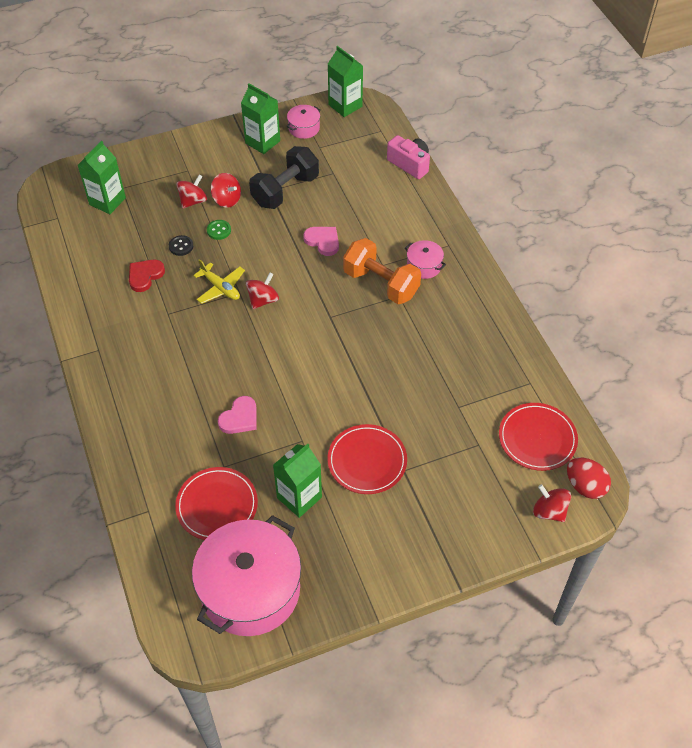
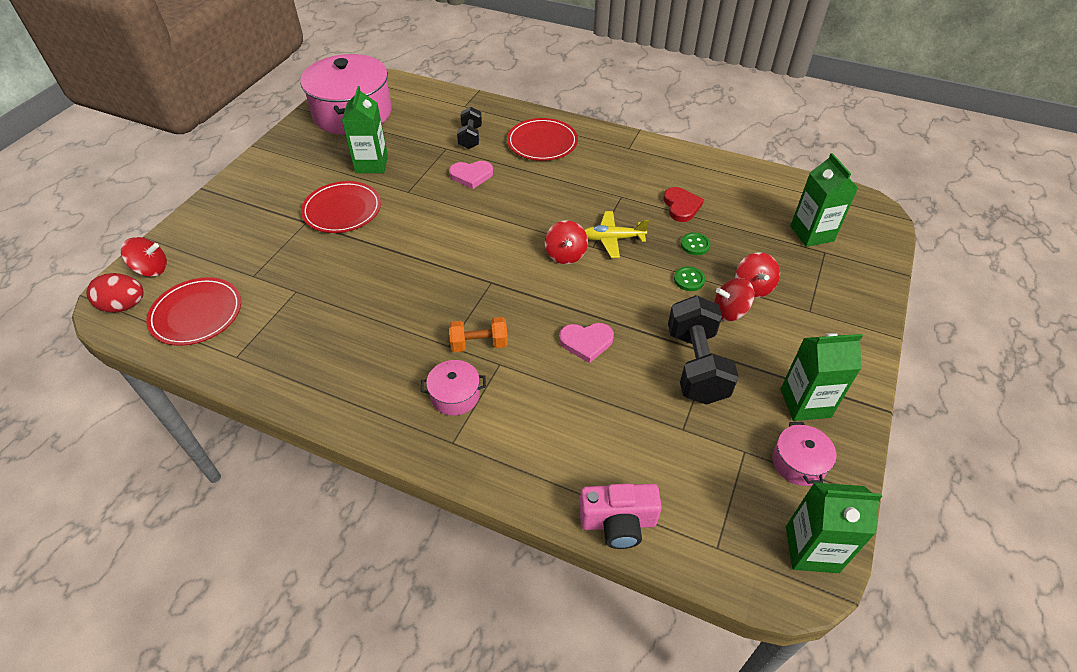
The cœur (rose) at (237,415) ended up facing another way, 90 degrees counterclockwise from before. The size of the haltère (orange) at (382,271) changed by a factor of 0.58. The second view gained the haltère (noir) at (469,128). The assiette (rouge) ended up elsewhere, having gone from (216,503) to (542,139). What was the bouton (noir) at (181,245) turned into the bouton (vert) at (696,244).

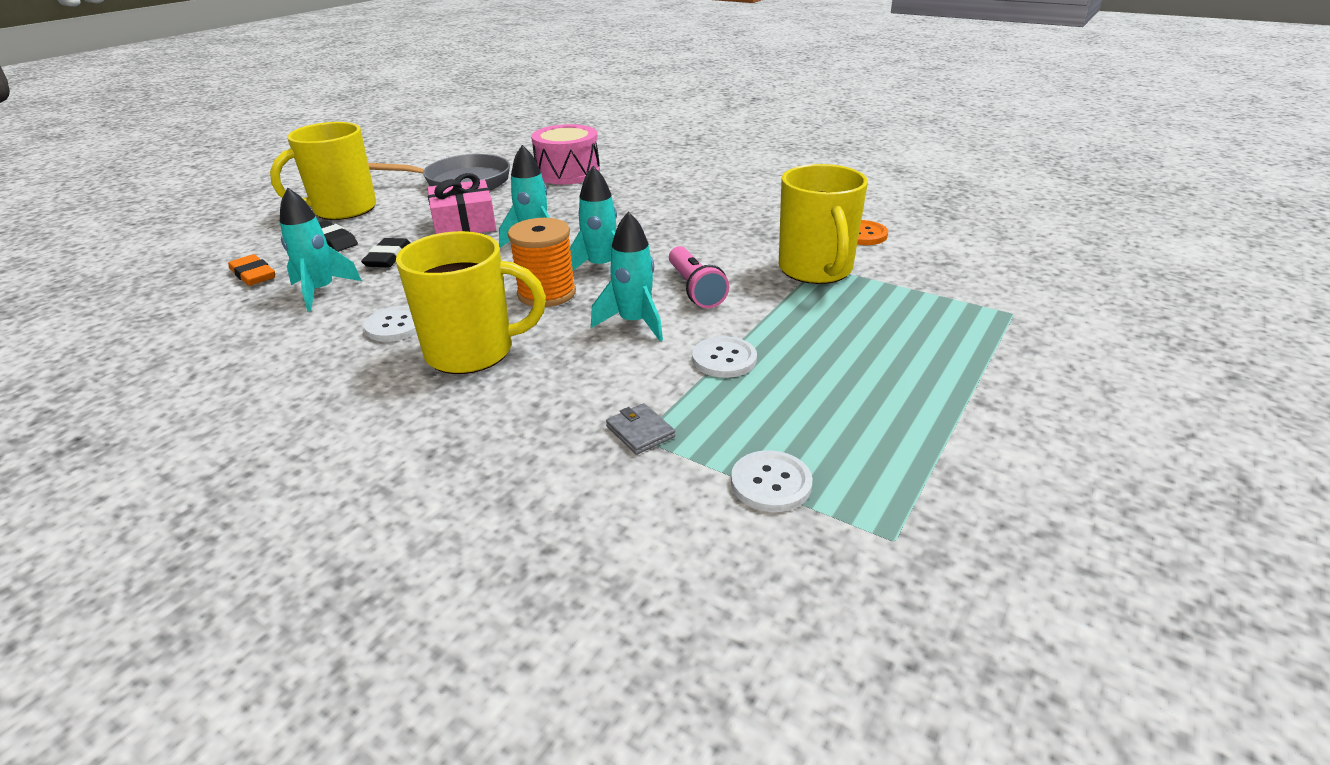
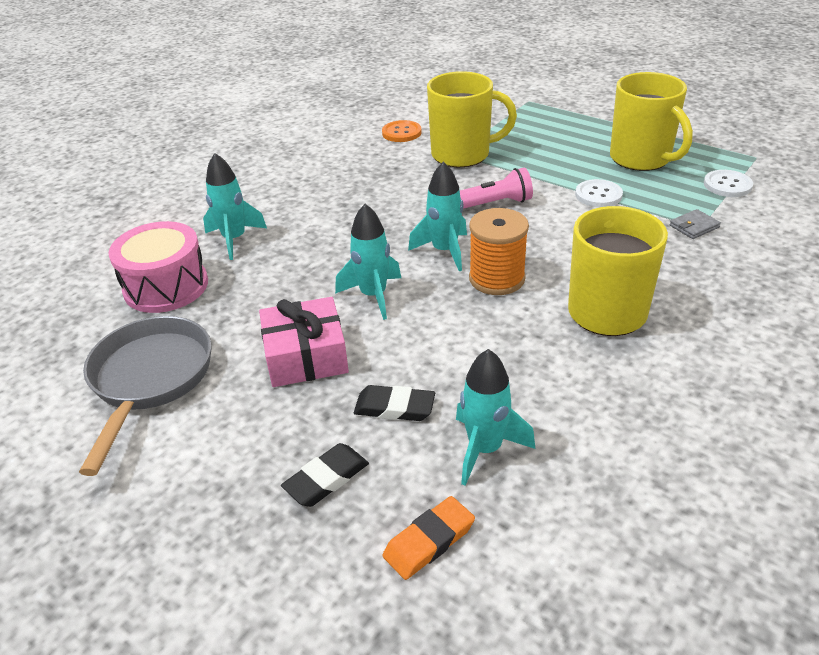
The fusée (turquoise) ended up elsewhere, having gone from (627,276) to (235,206). The tasse (jaune) ended up elsewhere, having gone from (323,171) to (651,121). The second view lost the bouton (blanc) at (390,323).

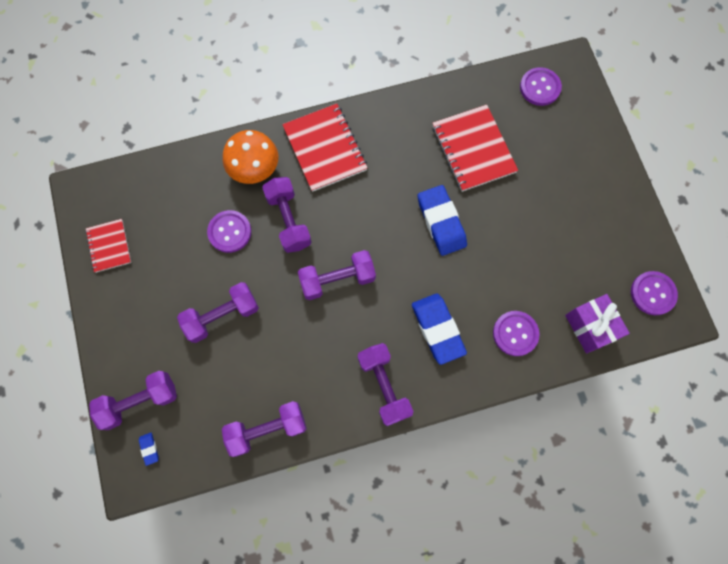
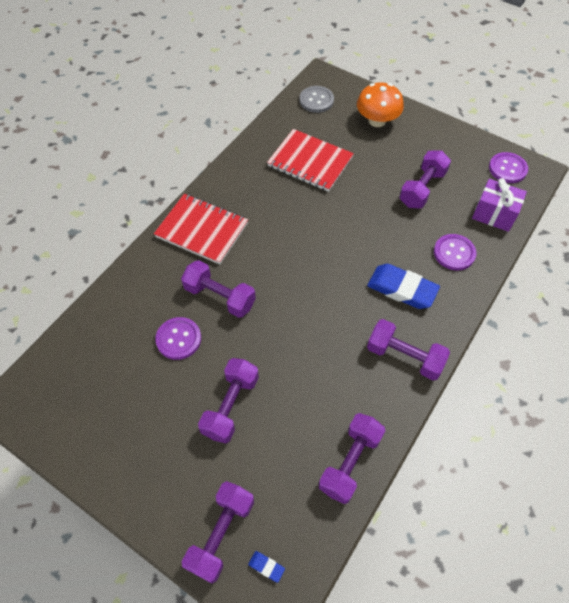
What was the bouton (violet) at (541,86) turned into the bouton (gris) at (316,99). The champignon (orange) ended up elsewhere, having gone from (250,157) to (380,104). The haltère (violet) ended up elsewhere, having gone from (337,275) to (425,179). The second view lost the carnet (rouge) at (108,246). The second view lost the gomme (bleu) at (442,220).

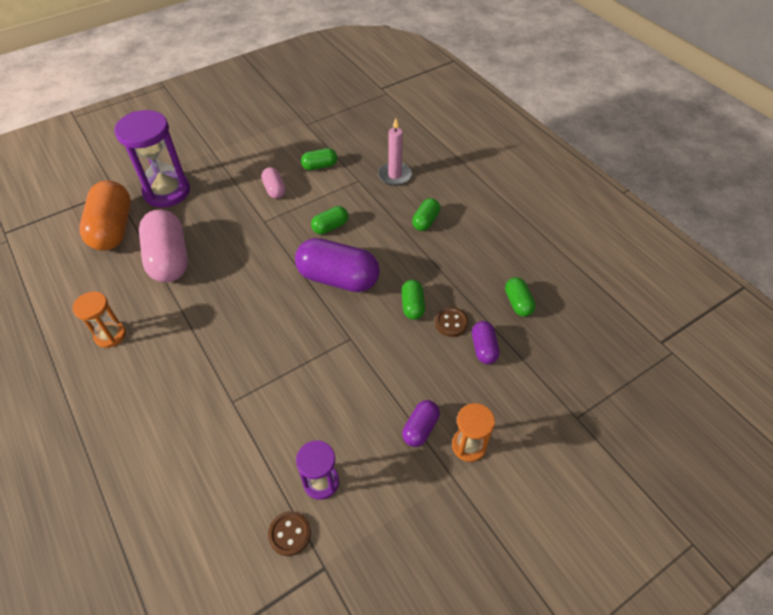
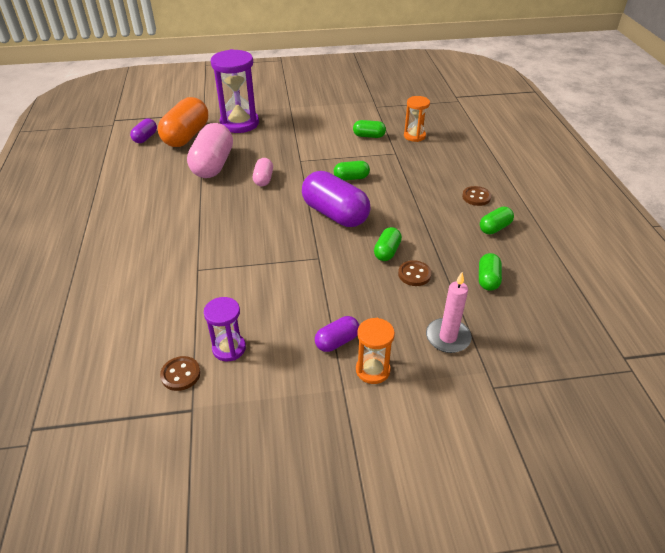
The gélule (violet) ended up elsewhere, having gone from (486,342) to (143,131). The gélule (rose) ended up elsewhere, having gone from (273,183) to (263,172). The sablier (orange) ended up elsewhere, having gone from (99,320) to (417,119). The bougie (rose) ended up elsewhere, having gone from (395,152) to (449,312). The second view gained the bouton (marron) at (476,196). The gélule (vert) ended up elsewhere, having gone from (426,214) to (497,220).

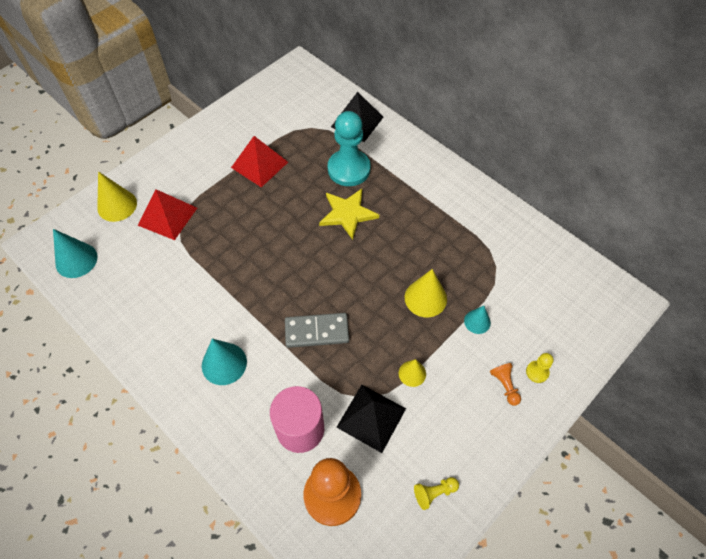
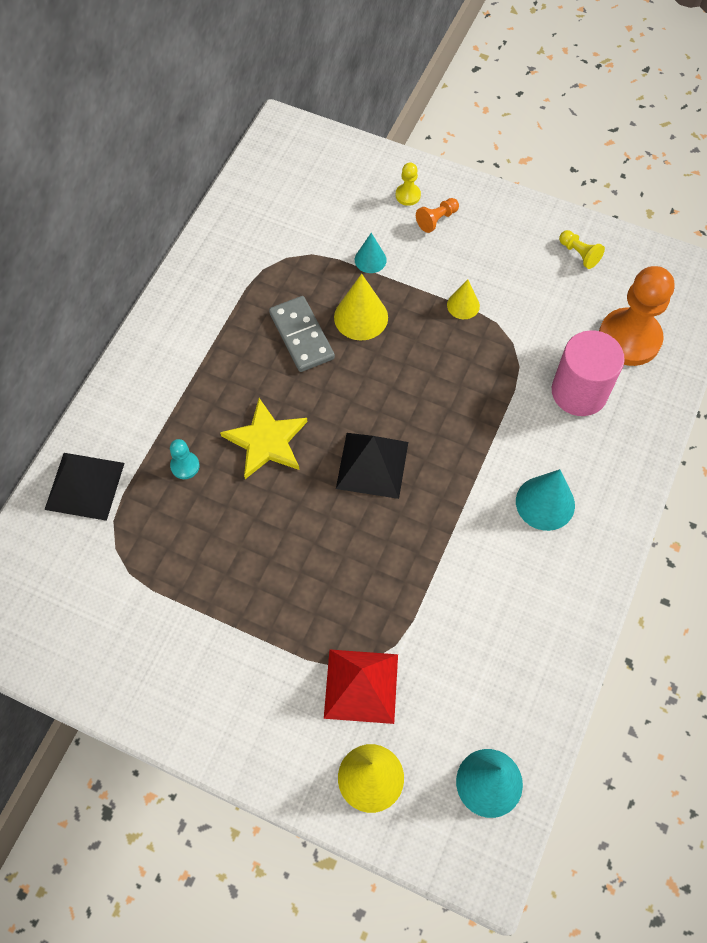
The size of the pion (turquoise) at (349,148) changed by a factor of 0.43. The domino (gris) ended up elsewhere, having gone from (317,330) to (302,334). The pyramide (noir) ended up elsewhere, having gone from (371,419) to (372,466). The second view lost the pyramide (rouge) at (259,161).

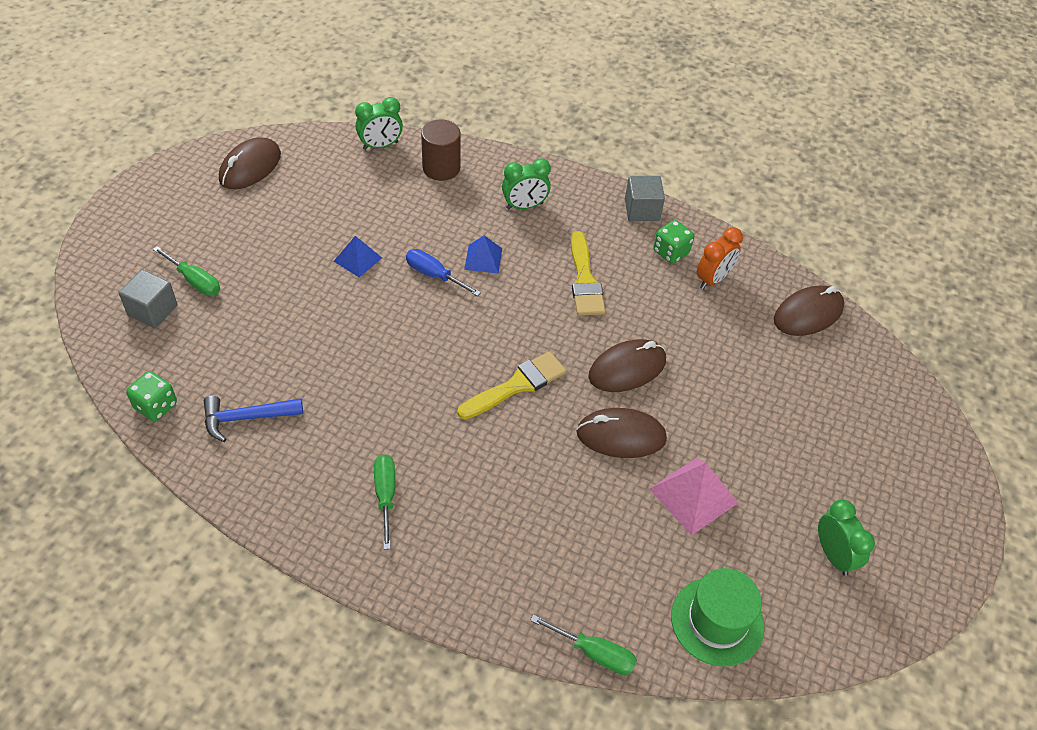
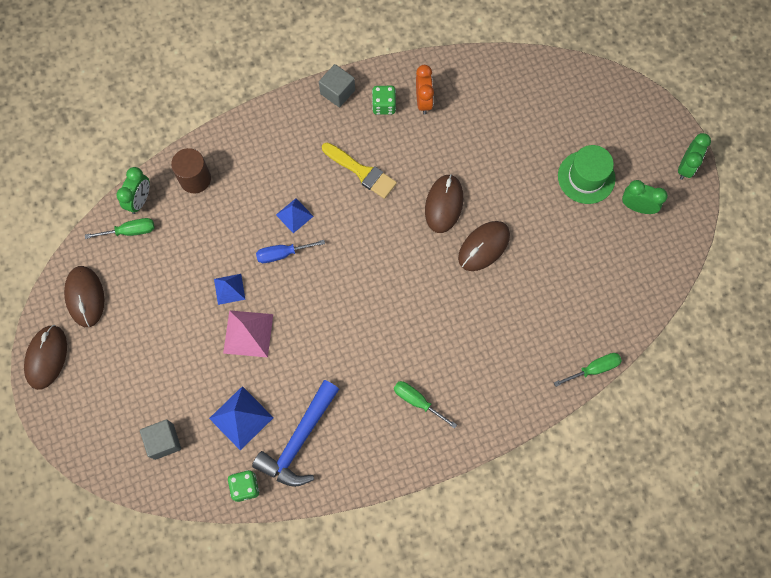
The souris (marron) ended up elsewhere, having gone from (809,310) to (45,357). The tournevis (vert) ended up elsewhere, having gone from (186,271) to (120,228). The second view gained the pyramide (bleu) at (241,418). The pyramide (rose) ended up elsewhere, having gone from (693,497) to (248,333). The size of the marteau (bleu) at (253,419) changed by a factor of 1.53. The chapeau (vert) ended up elsewhere, having gone from (718,617) to (586,174). The réveil (vert) ended up elsewhere, having gone from (526,183) to (694,156). The second view lost the pinceau (jaune) at (511,385).

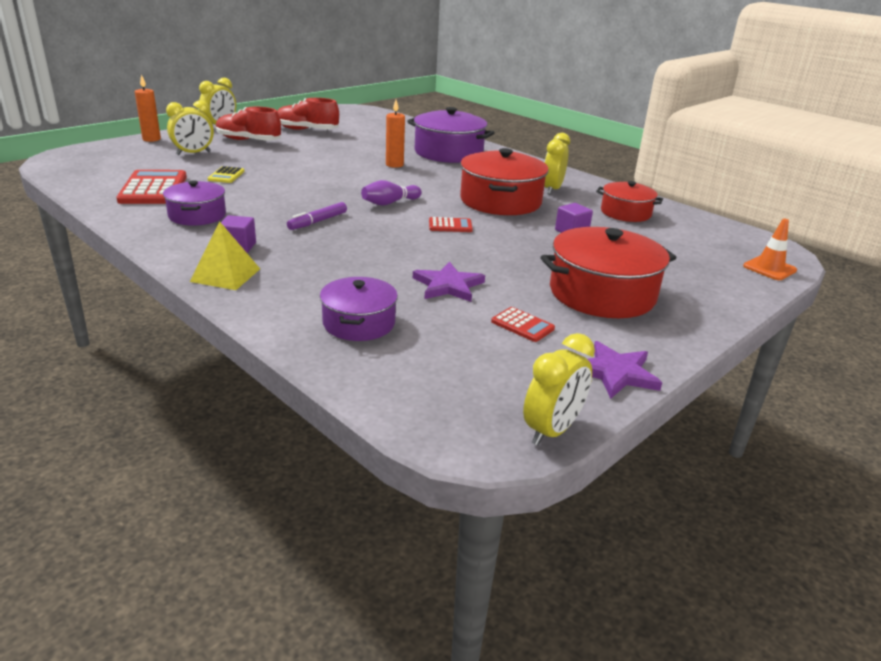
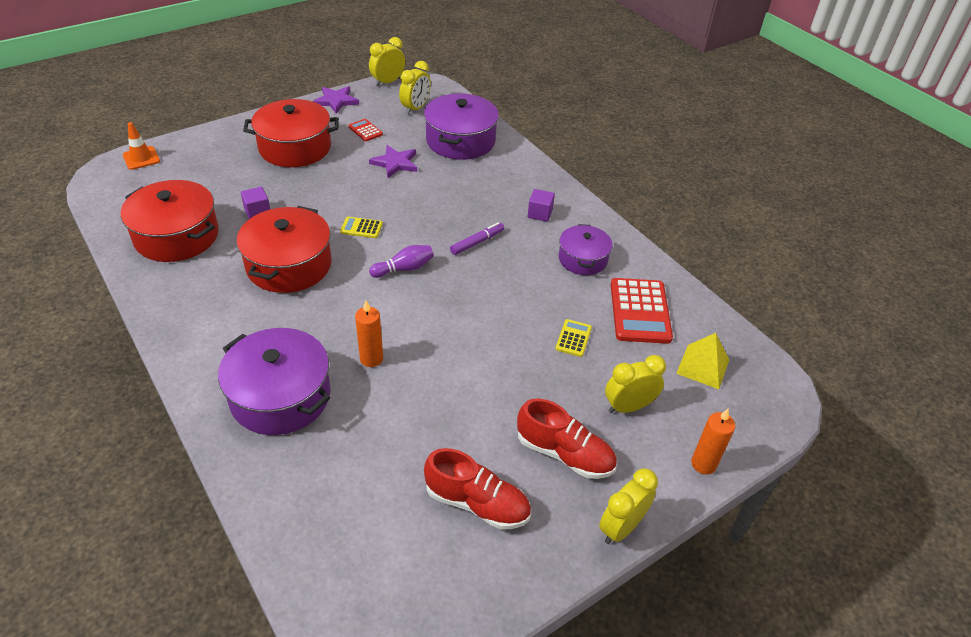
The size of the marmite (rouge) at (629,201) changed by a factor of 1.65. What was the calculatrice (rouge) at (451,224) turned into the calculatrice (jaune) at (361,227). The réveil (jaune) ended up elsewhere, having gone from (557,164) to (415,88). The size of the marmite (violet) at (359,309) changed by a factor of 1.65. The pyramide (jaune) ended up elsewhere, having gone from (225,255) to (702,361).

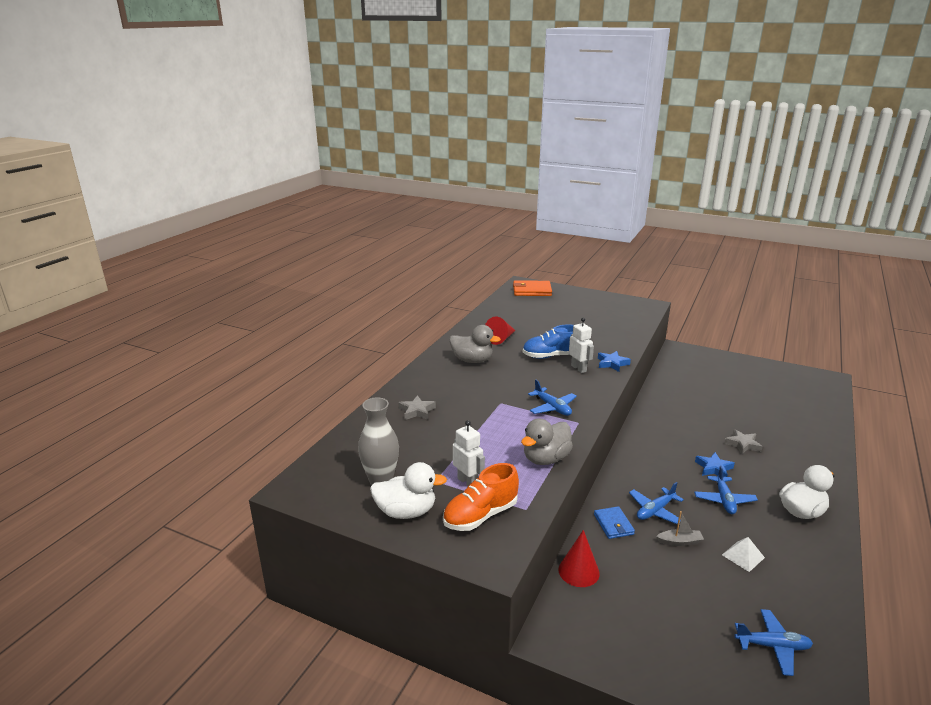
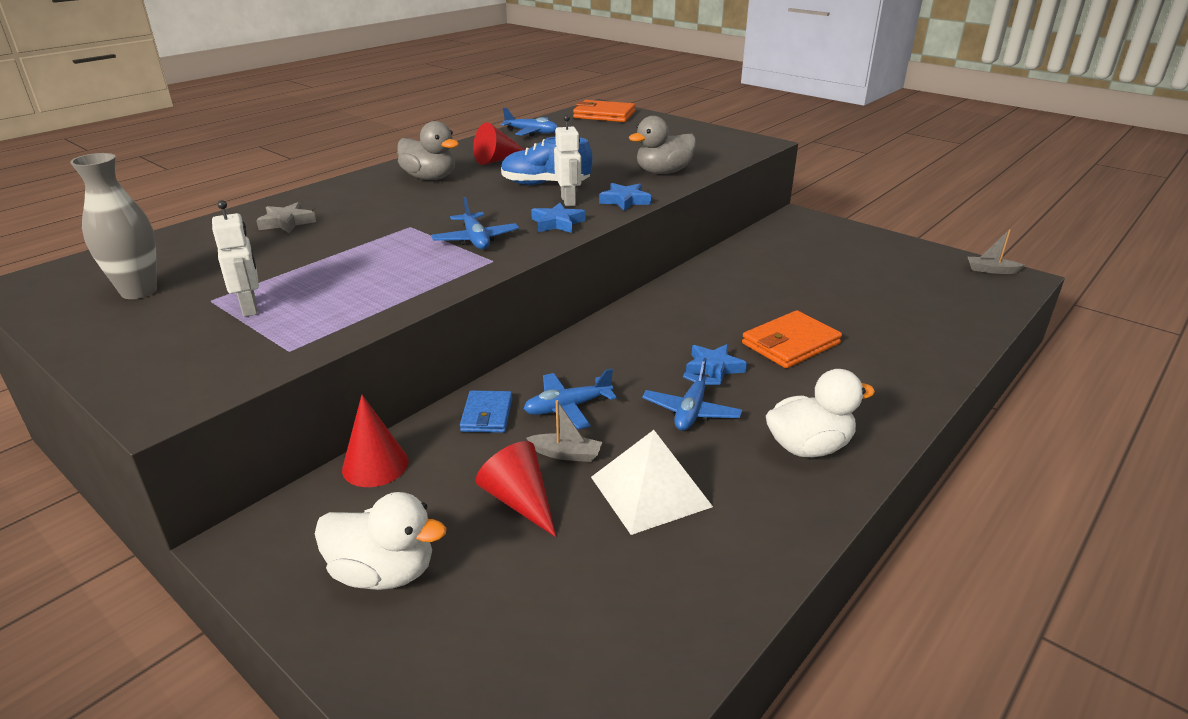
The canard (blanc) ended up elsewhere, having gone from (408,490) to (380,541). The second view gained the cône (rouge) at (515,489). The avion (bleu) ended up elsewhere, having gone from (774,642) to (529,122). The second view gained the étoile (bleu) at (558,218). The size of the pyramide (blanc) at (743,554) changed by a factor of 1.77. The canard (gris) ended up elsewhere, having gone from (547,442) to (662,145). Where the étoile (gris) stood at (743,442), the portefeuille (orange) came to stand at (792,339). The second view gained the bateau (gris) at (996,251). The second view lost the chaussure (orange) at (481,497).

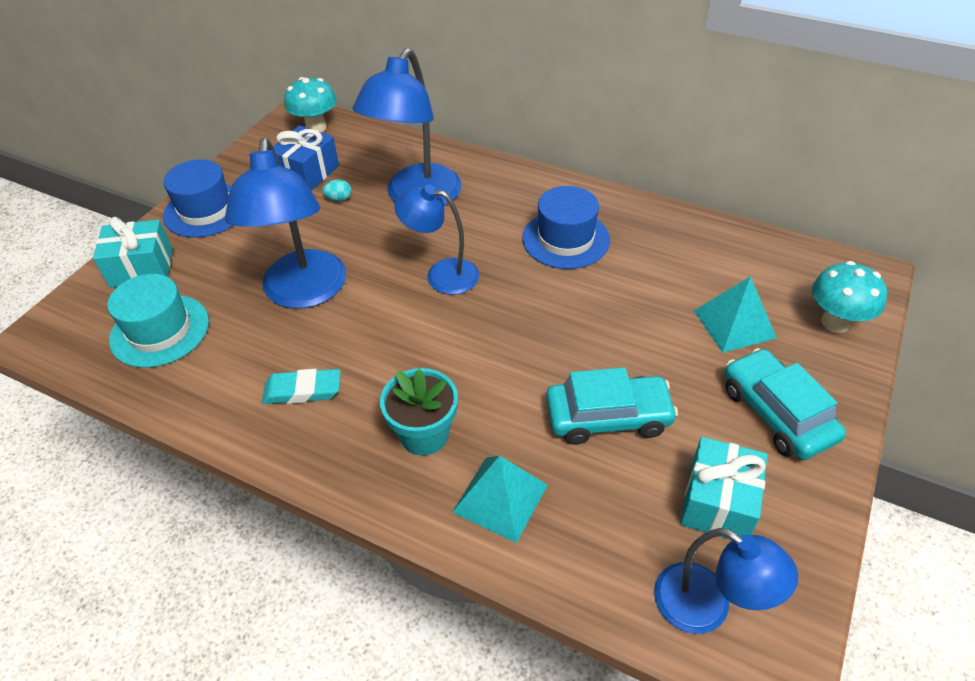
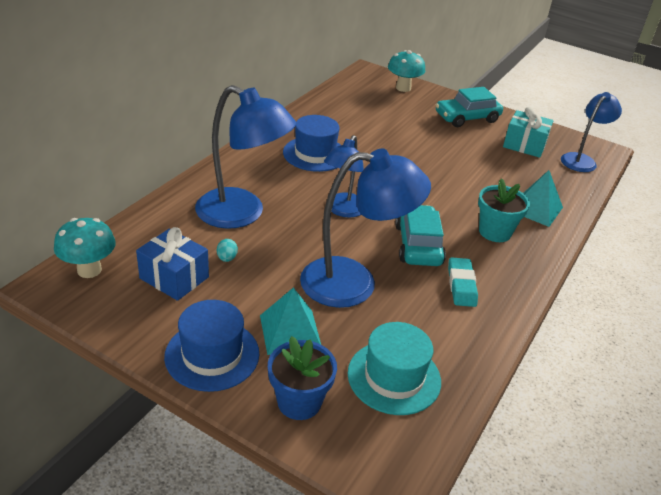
The pyramide (turquoise) ended up elsewhere, having gone from (735,314) to (290,321). Where the cadeau (turquoise) stood at (133,252), the pot de fleurs (bleu) came to stand at (302,378). The voiture (turquoise) ended up elsewhere, having gone from (612,406) to (420,235).

